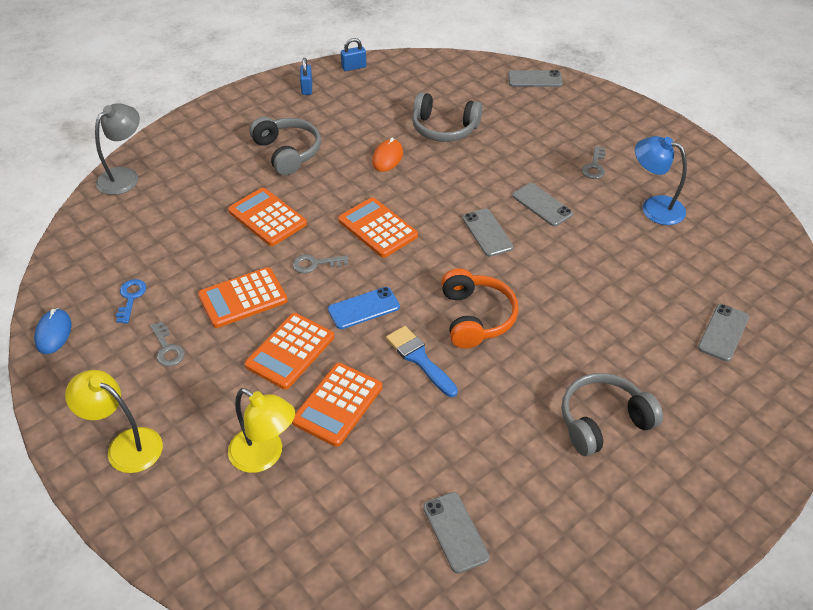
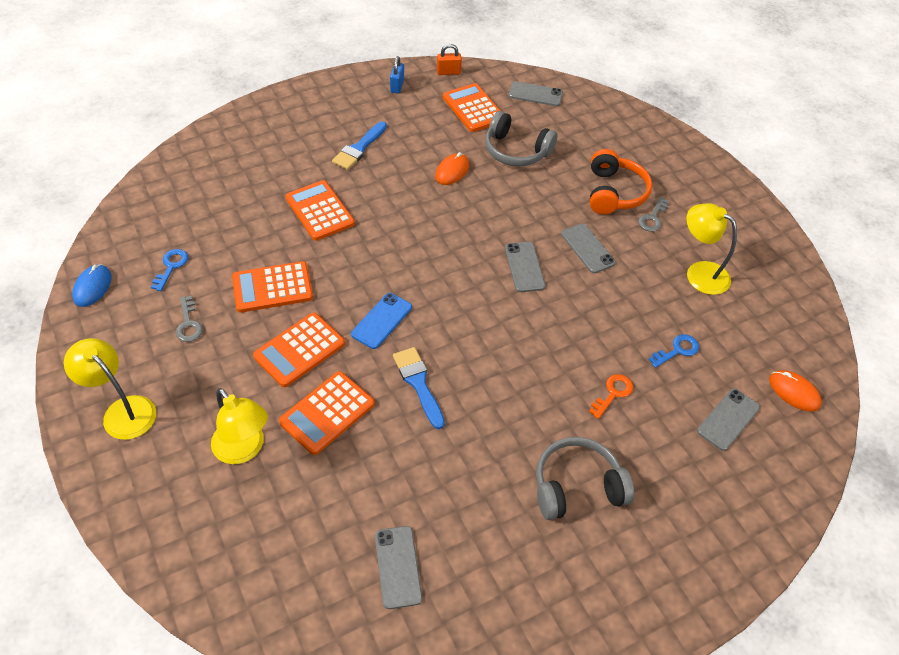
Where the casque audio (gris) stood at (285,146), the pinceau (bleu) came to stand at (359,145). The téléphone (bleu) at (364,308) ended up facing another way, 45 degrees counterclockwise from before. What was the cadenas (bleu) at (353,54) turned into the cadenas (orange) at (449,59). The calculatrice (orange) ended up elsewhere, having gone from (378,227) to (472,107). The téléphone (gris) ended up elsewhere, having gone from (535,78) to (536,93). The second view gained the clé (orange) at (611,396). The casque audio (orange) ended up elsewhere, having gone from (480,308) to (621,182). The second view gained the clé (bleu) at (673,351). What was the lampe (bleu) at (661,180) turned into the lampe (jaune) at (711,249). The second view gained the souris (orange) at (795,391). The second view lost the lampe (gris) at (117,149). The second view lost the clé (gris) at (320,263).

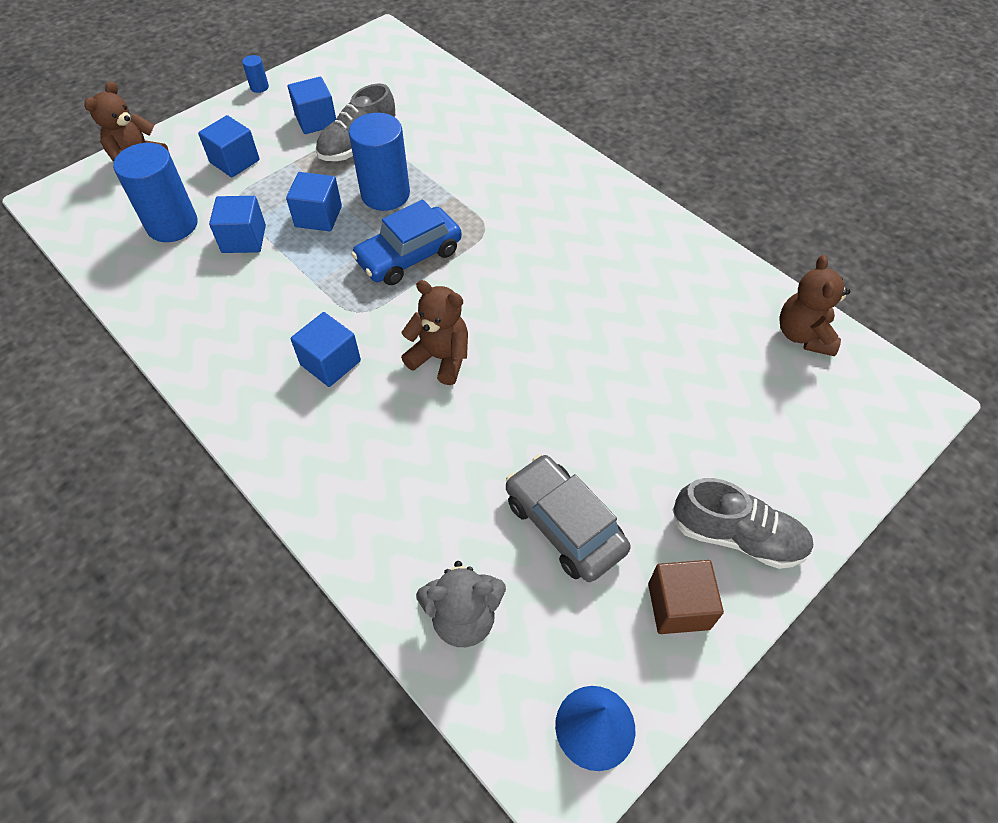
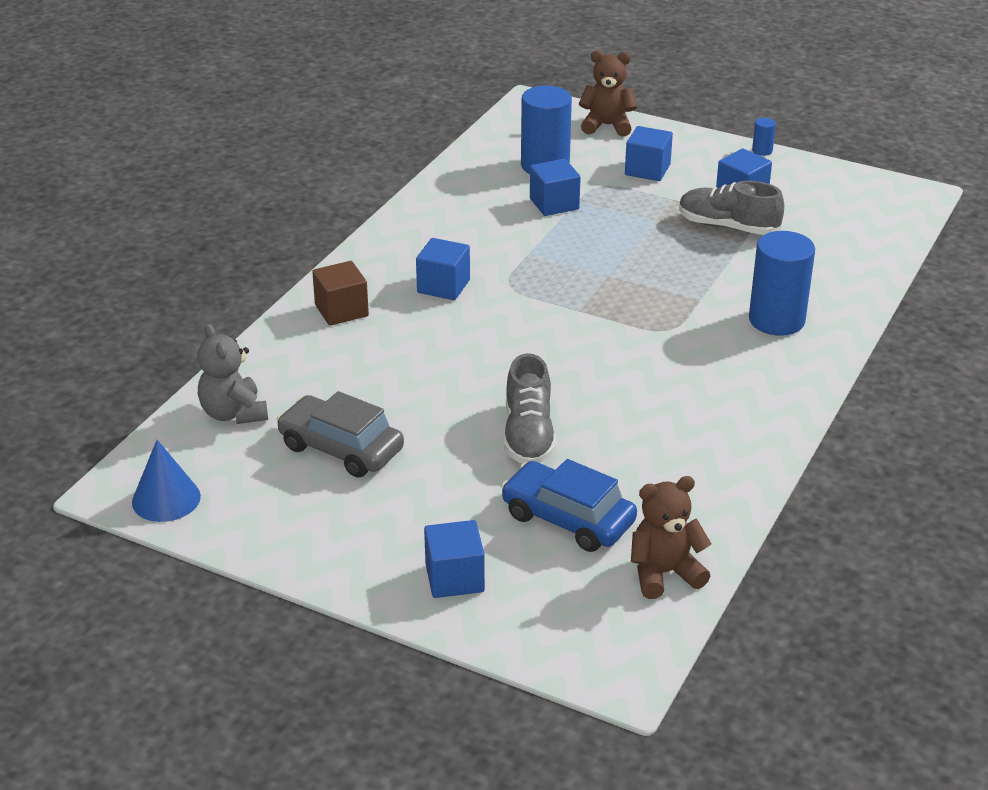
The voiture (gris) at (568,518) ended up facing another way, 90 degrees counterclockwise from before. The cube (marron) ended up elsewhere, having gone from (686,597) to (340,293). The cube (bleu) ended up elsewhere, having gone from (314,201) to (454,559). The voiture (bleu) ended up elsewhere, having gone from (406,242) to (569,505). The chaussure (gris) ended up elsewhere, having gone from (743,523) to (530,408). The cylindre (bleu) ended up elsewhere, having gone from (379,162) to (782,283). The second view lost the ours en peluche (marron) at (434,332).

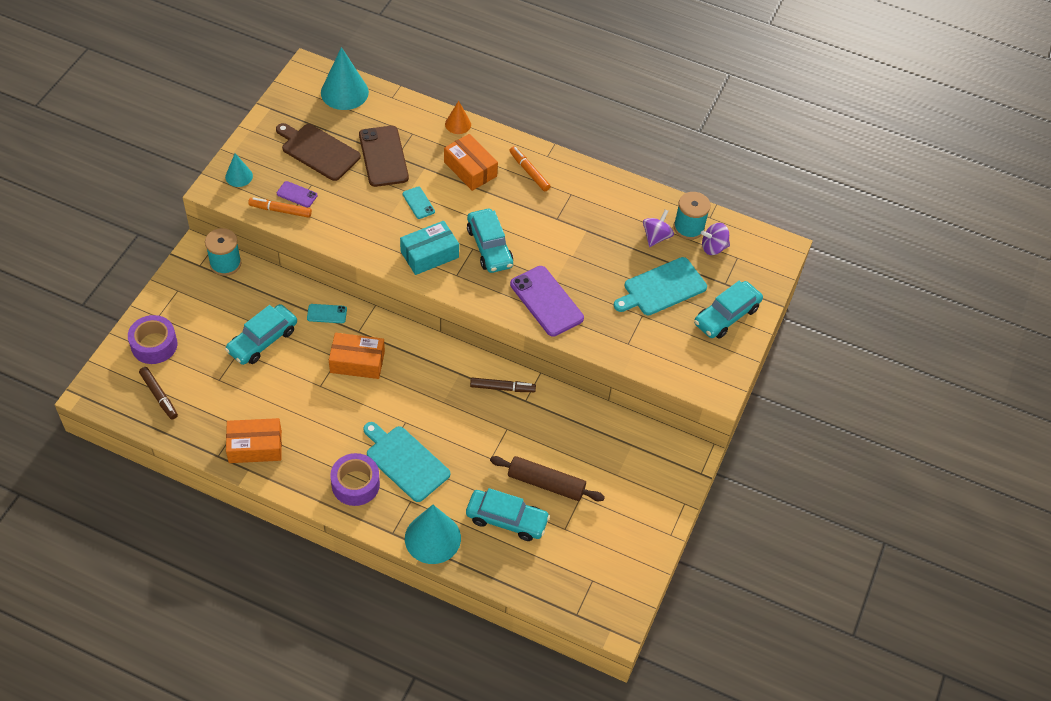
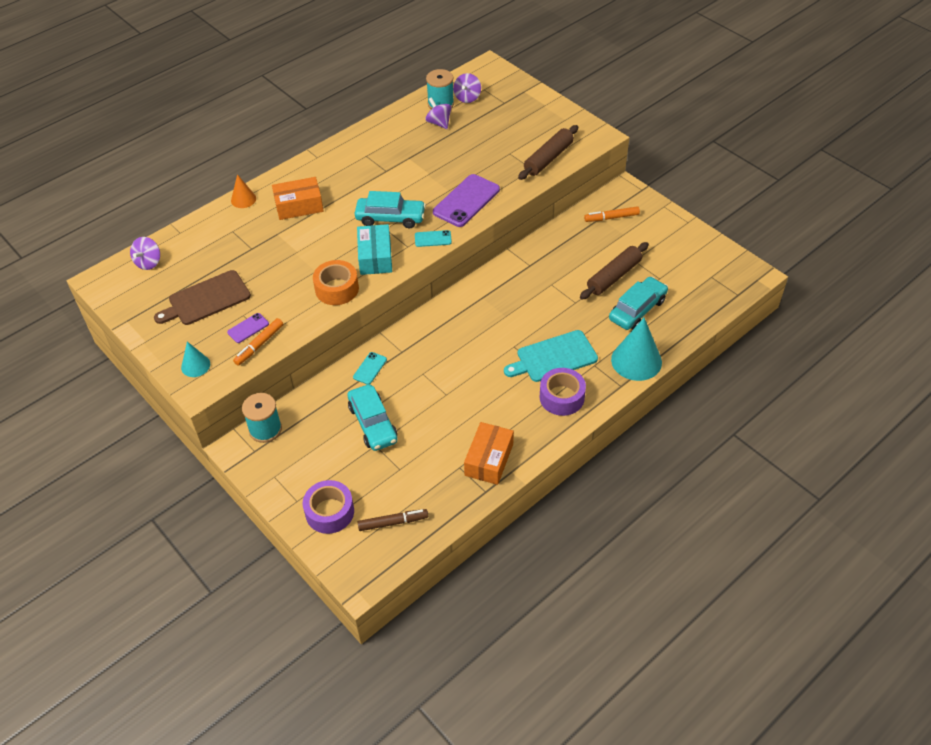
Where the cône (turquoise) stood at (345,78), the toupie (violet) came to stand at (145,253). The second view gained the ruban adhésif (orange) at (336,282). The téléphone (turquoise) ended up elsewhere, having gone from (419,203) to (433,238). The téléphone (violet) at (547,301) ended up facing another way, 45 degrees counterclockwise from before. The second view gained the rouleau à pâtisserie (marron) at (548,152). The feutre (orange) ended up elsewhere, having gone from (530,168) to (612,214). The second view lost the boîte (orange) at (357,356). The second view lost the téléphone (marron) at (384,156). The second view lost the feutre (marron) at (503,385). The second view lost the planche à découper (turquoise) at (660,286). The second view lost the voiture (turquoise) at (728,310).

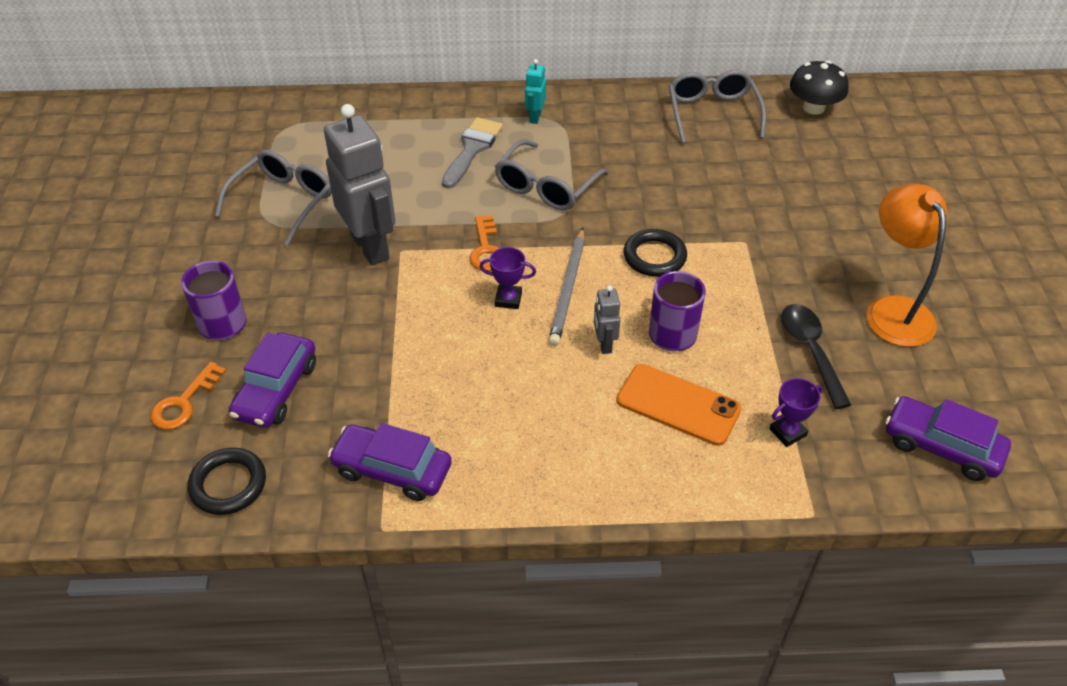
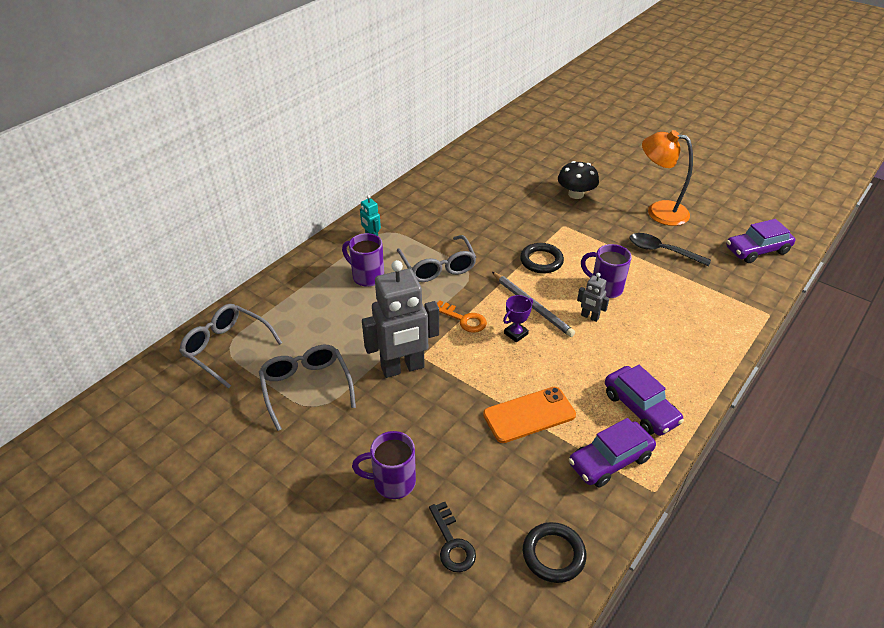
The lunettes (gris) ended up elsewhere, having gone from (717,106) to (230,346). Where the pinceau (gris) stood at (472,153), the tasse (violet) came to stand at (363,260). The robot (gris) at (359,184) ended up facing another way, 150 degrees clockwise from before. What was the clé (orange) at (188,396) turned into the clé (noir) at (452,537). The téléphone (orange) ended up elsewhere, having gone from (678,405) to (529,415). The champignon (noir) ended up elsewhere, having gone from (819,87) to (578,180). The voiture (violet) ended up elsewhere, having gone from (272,380) to (644,400). The second view lost the trophée (violet) at (795,412).

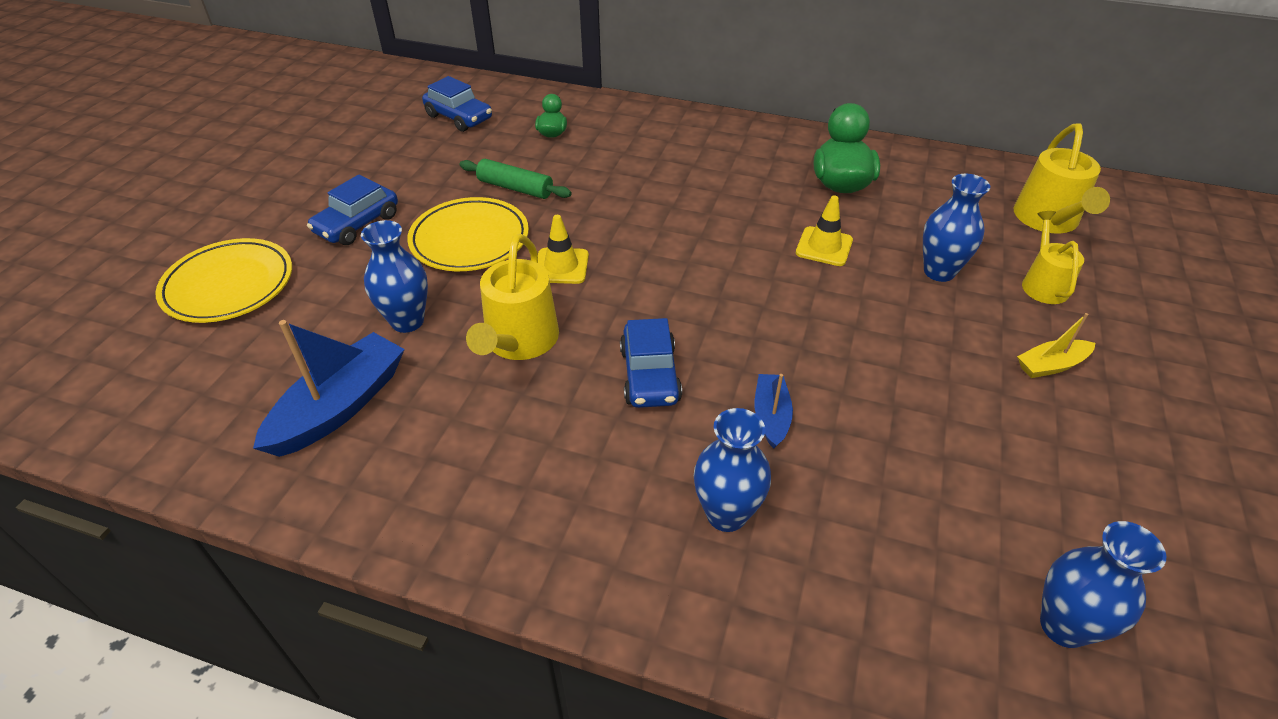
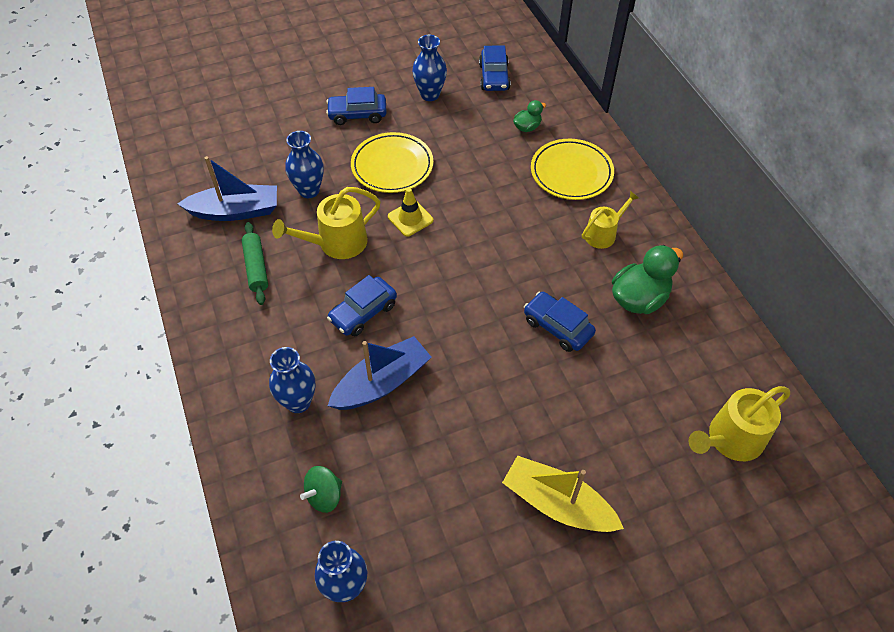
The rouleau à pâtisserie (vert) ended up elsewhere, having gone from (515,179) to (255,263). The second view gained the toupie (vert) at (321,489). The size of the bateau (bleu) at (774,411) changed by a factor of 1.84. The vase (bleu) ended up elsewhere, having gone from (956,228) to (429,68). The size of the bateau (jaune) at (1056,345) changed by a factor of 1.84. Where the cône de chantier (jaune) stood at (824,230), the voiture (bleu) came to stand at (560,322). The assiette (jaune) ended up elsewhere, having gone from (223,280) to (572,169). The arrosoir (jaune) ended up elsewhere, having gone from (1053,257) to (610,220).

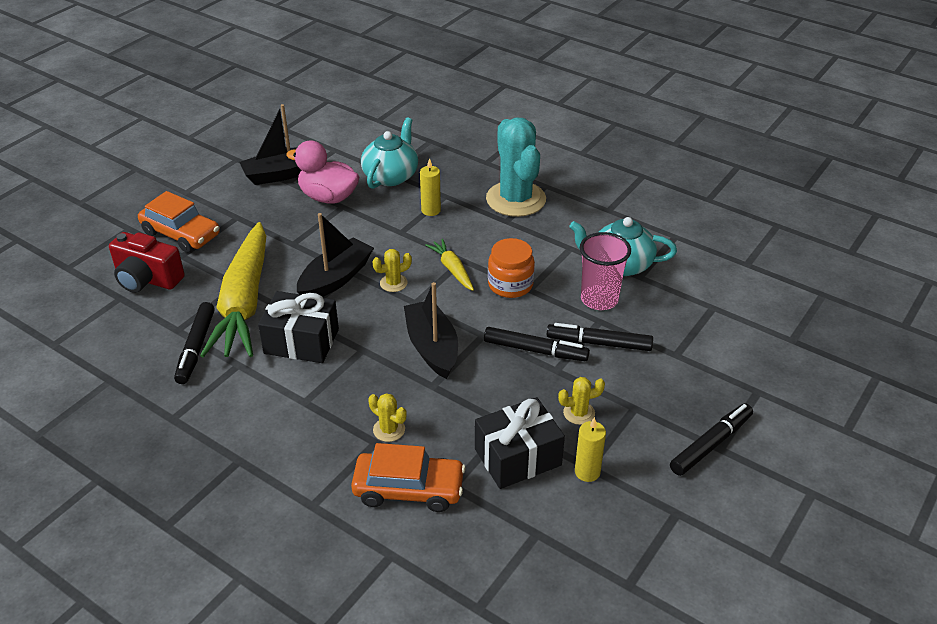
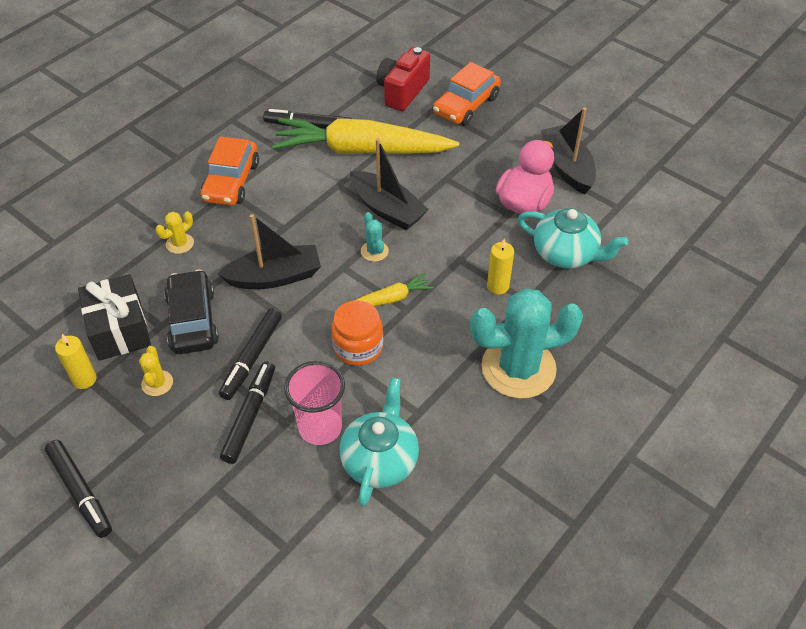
The second view gained the voiture (noir) at (191,311). The voiture (orange) ended up elsewhere, having gone from (408,477) to (230,171). What was the cactus (jaune) at (392,270) turned into the cactus (turquoise) at (375,237). The second view lost the cadeau (noir) at (298,327).

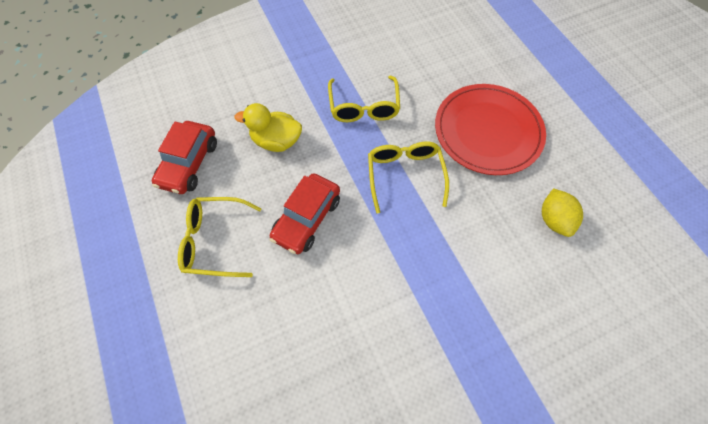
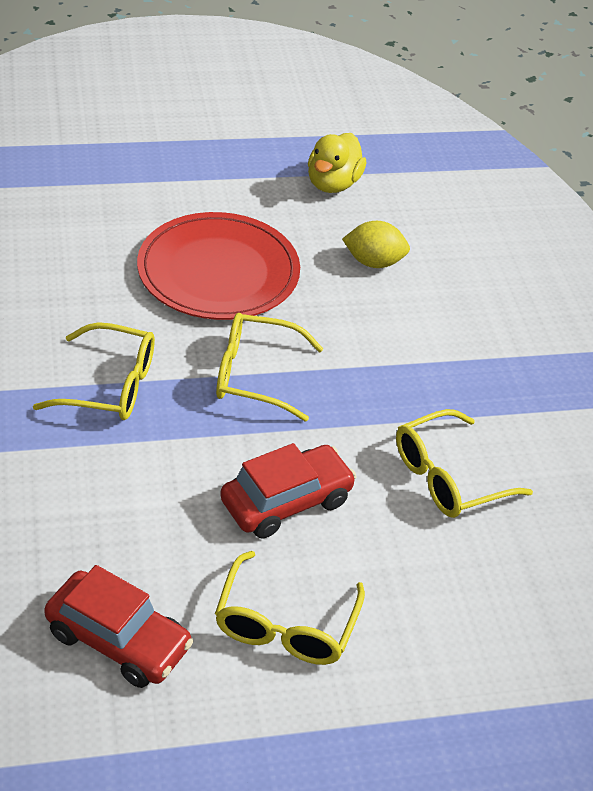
The voiture (rouge) at (304,213) ended up facing another way, 75 degrees counterclockwise from before. The canard (jaune) ended up elsewhere, having gone from (268,127) to (337,163). The second view gained the lunettes (jaune) at (464,463).

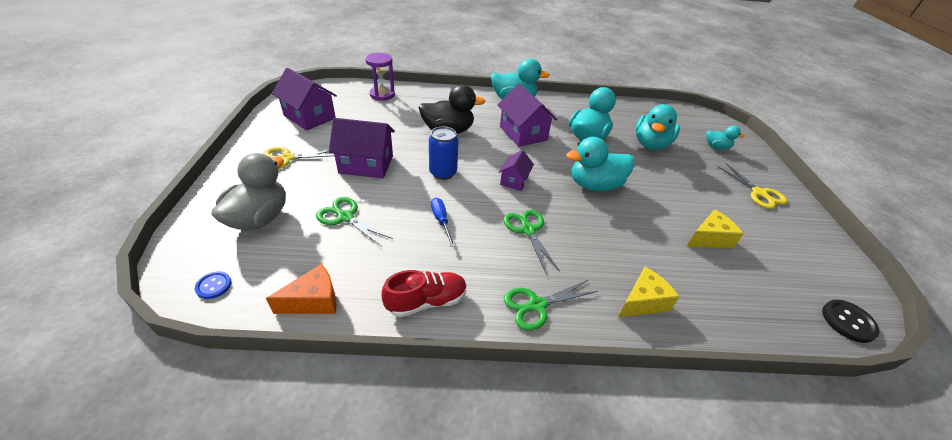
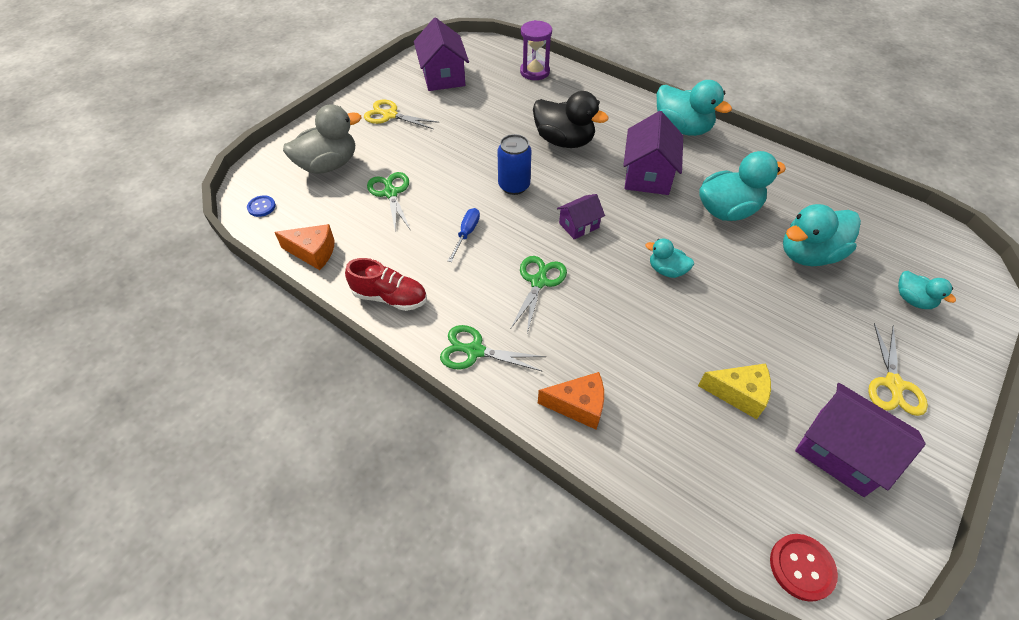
What was the fromage (jaune) at (648,292) turned into the fromage (orange) at (571,400). The size of the canard (turquoise) at (600,164) changed by a factor of 0.54. What was the bouton (noir) at (851,321) turned into the bouton (rouge) at (804,568). The maison (violet) ended up elsewhere, having gone from (362,148) to (860,440).

